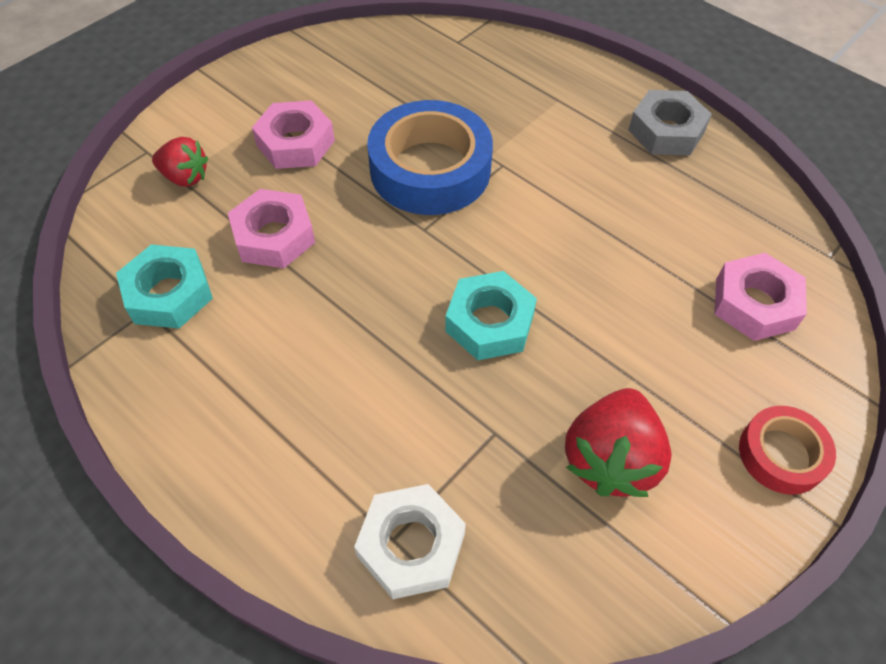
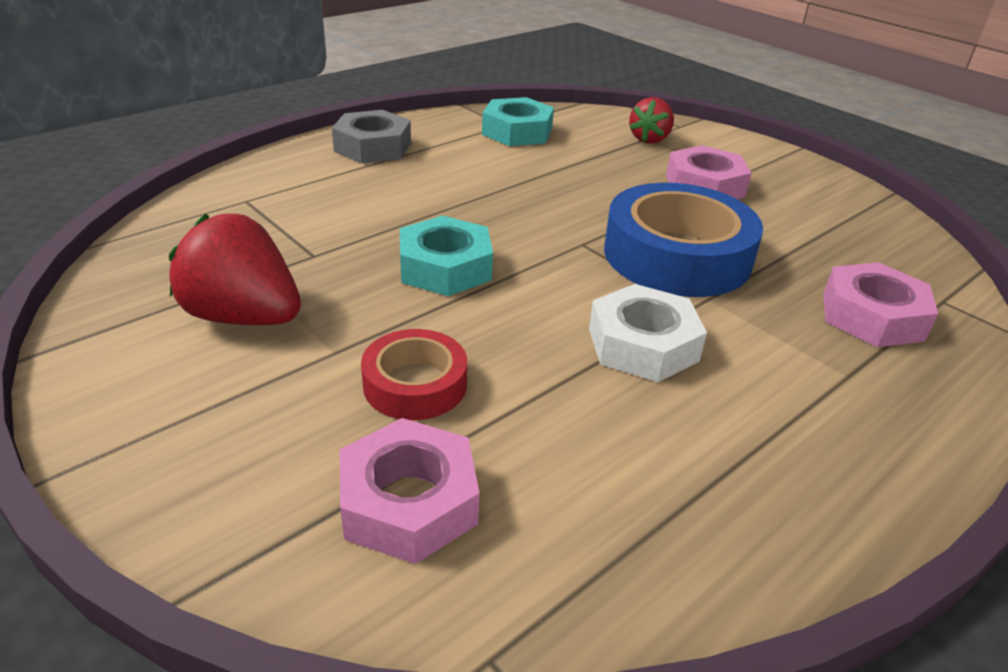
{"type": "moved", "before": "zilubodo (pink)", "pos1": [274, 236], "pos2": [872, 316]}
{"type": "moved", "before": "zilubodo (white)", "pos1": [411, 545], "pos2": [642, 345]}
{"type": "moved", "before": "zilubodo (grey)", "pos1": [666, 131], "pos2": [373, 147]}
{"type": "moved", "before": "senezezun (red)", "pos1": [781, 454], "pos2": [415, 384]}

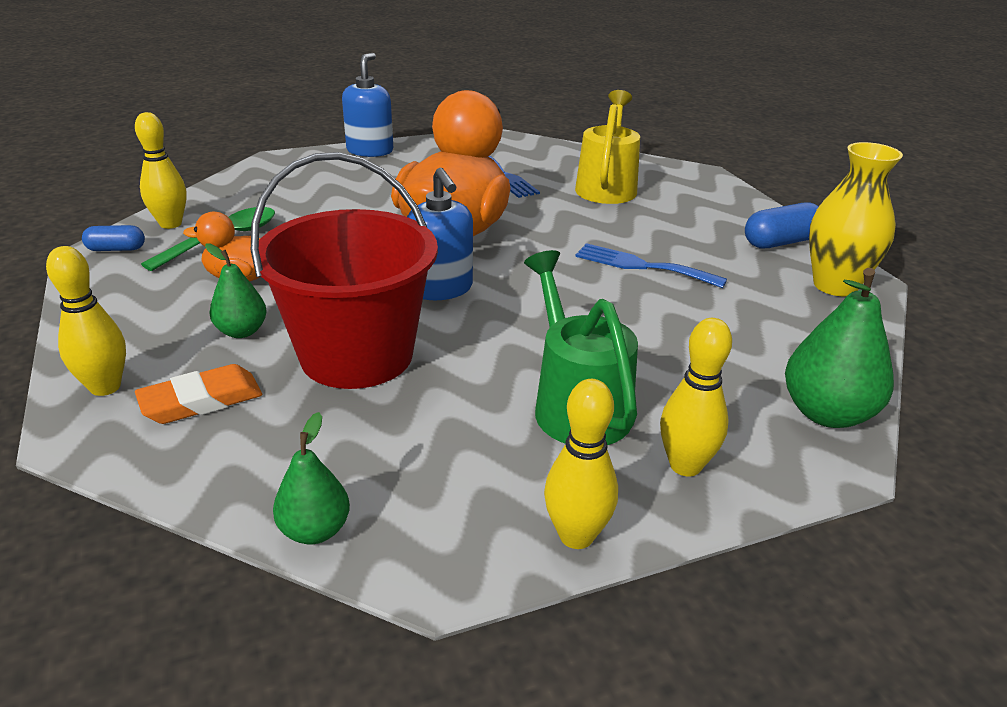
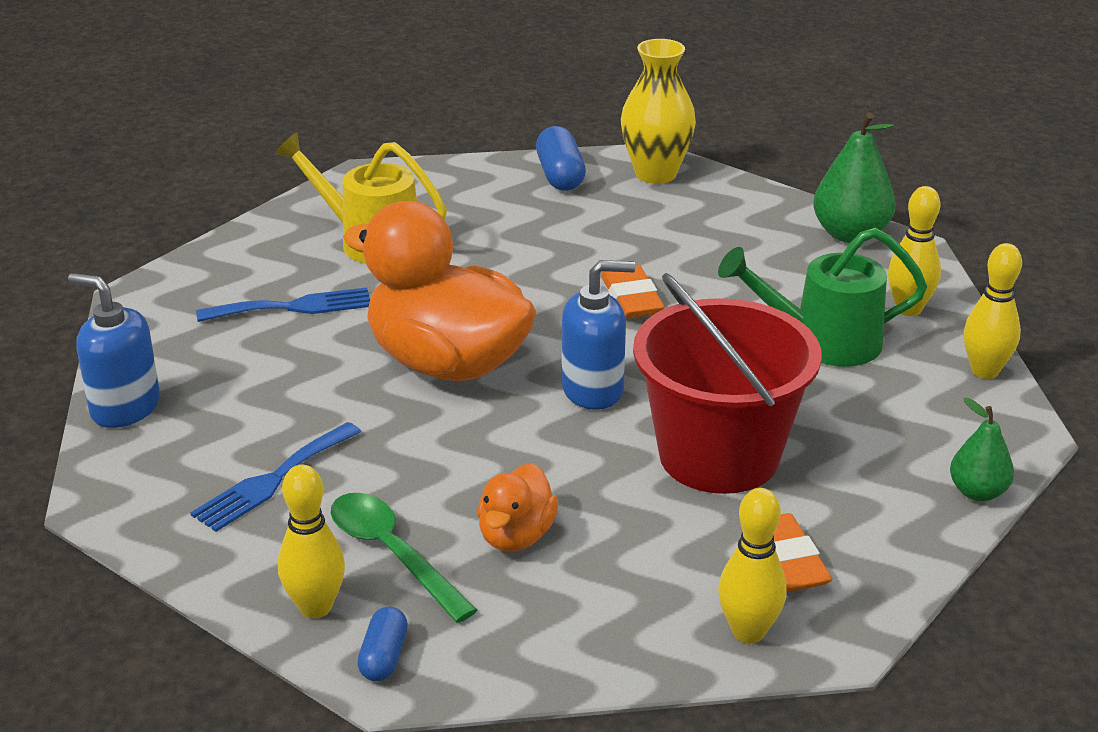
{"type": "removed", "before": "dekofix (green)", "pos1": [242, 331]}
{"type": "added", "after": "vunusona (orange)", "pos2": [632, 298]}
{"type": "moved", "before": "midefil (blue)", "pos1": [642, 266], "pos2": [272, 480]}

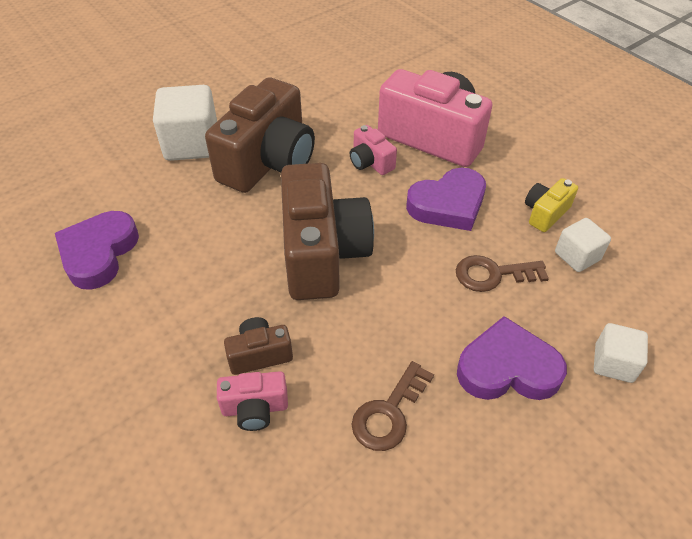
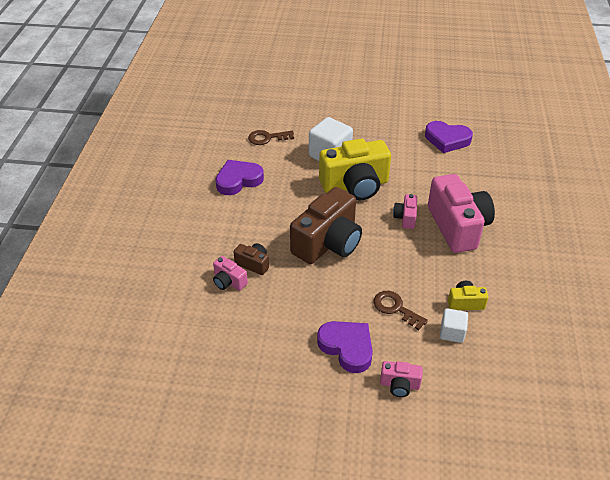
{"type": "moved", "before": "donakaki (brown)", "pos1": [389, 413], "pos2": [267, 138]}
{"type": "moved", "before": "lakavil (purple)", "pos1": [448, 204], "pos2": [447, 140]}
{"type": "replaced", "before": "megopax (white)", "after": "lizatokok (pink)", "pos1": [613, 363], "pos2": [399, 385]}
{"type": "recoloured", "before": "lizatokok (brown)", "after": "lizatokok (yellow)", "pos1": [268, 162], "pos2": [355, 186]}

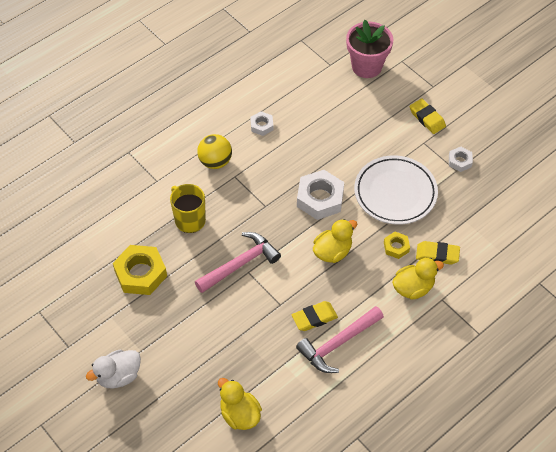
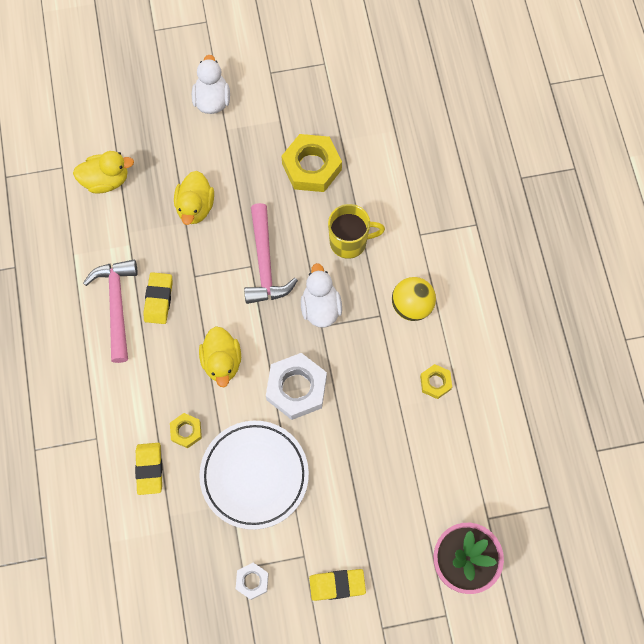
{"type": "added", "after": "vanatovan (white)", "pos2": [320, 307]}
{"type": "moved", "before": "vanatovan (yellow)", "pos1": [413, 288], "pos2": [195, 207]}
{"type": "recoloured", "before": "zilubodo (white)", "after": "zilubodo (yellow)", "pos1": [261, 125], "pos2": [435, 382]}
{"type": "turned", "before": "vunusona (yellow)", "pos1": [437, 255], "pos2": [149, 469], "turn": -45}

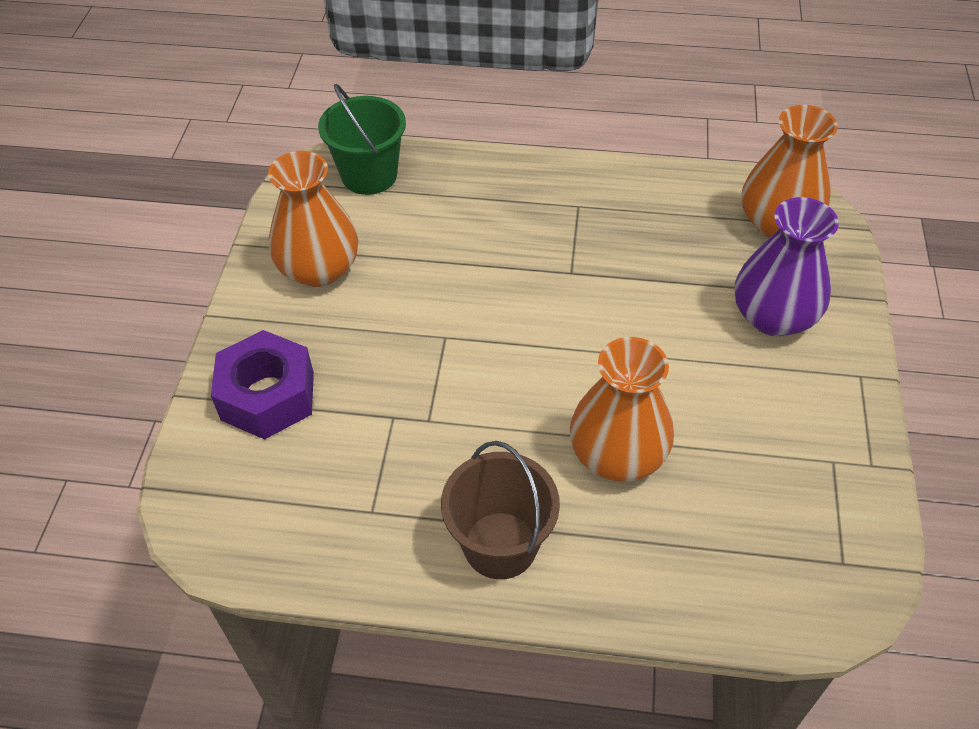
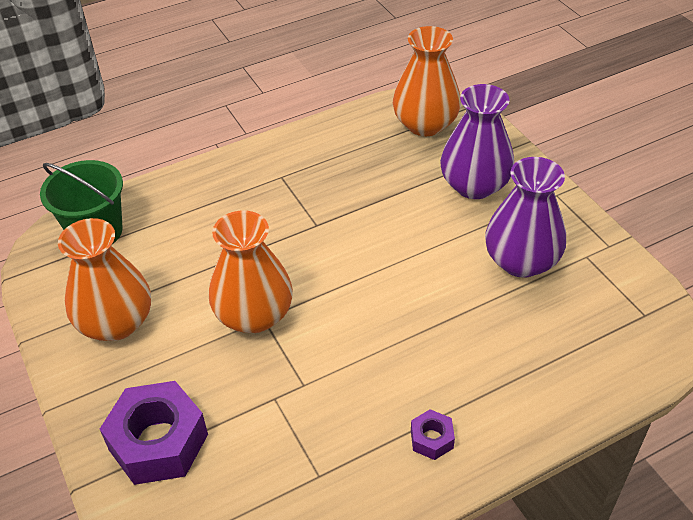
{"type": "added", "after": "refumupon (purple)", "pos2": [521, 261]}
{"type": "moved", "before": "refumupon (orange)", "pos1": [617, 455], "pos2": [254, 315]}
{"type": "replaced", "before": "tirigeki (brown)", "after": "zilubodo (purple)", "pos1": [500, 545], "pos2": [431, 439]}

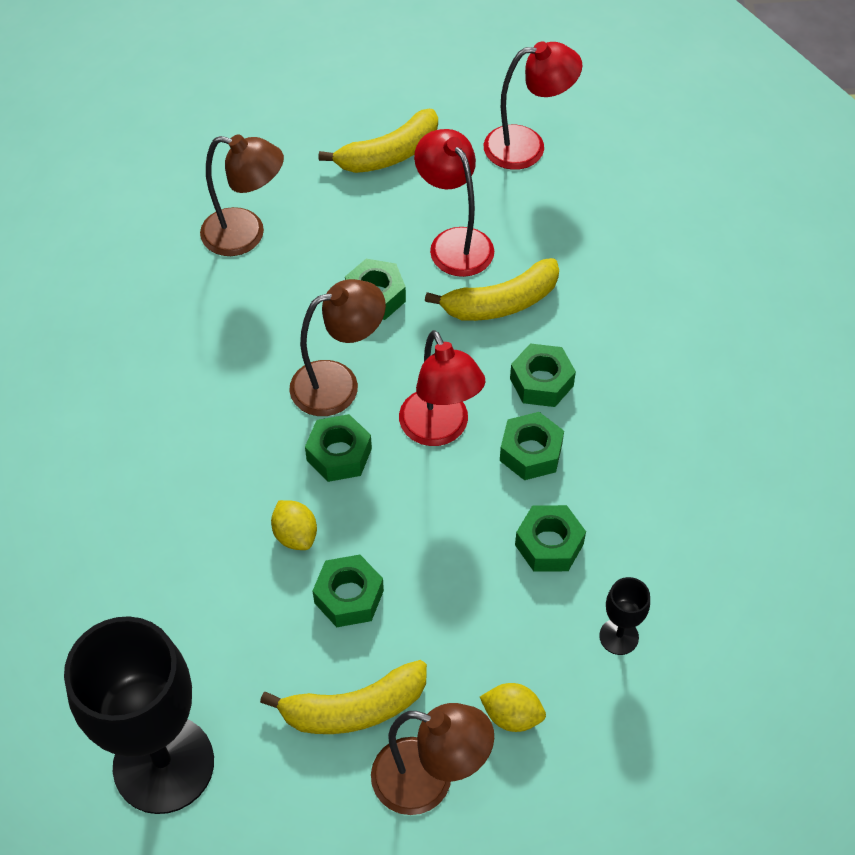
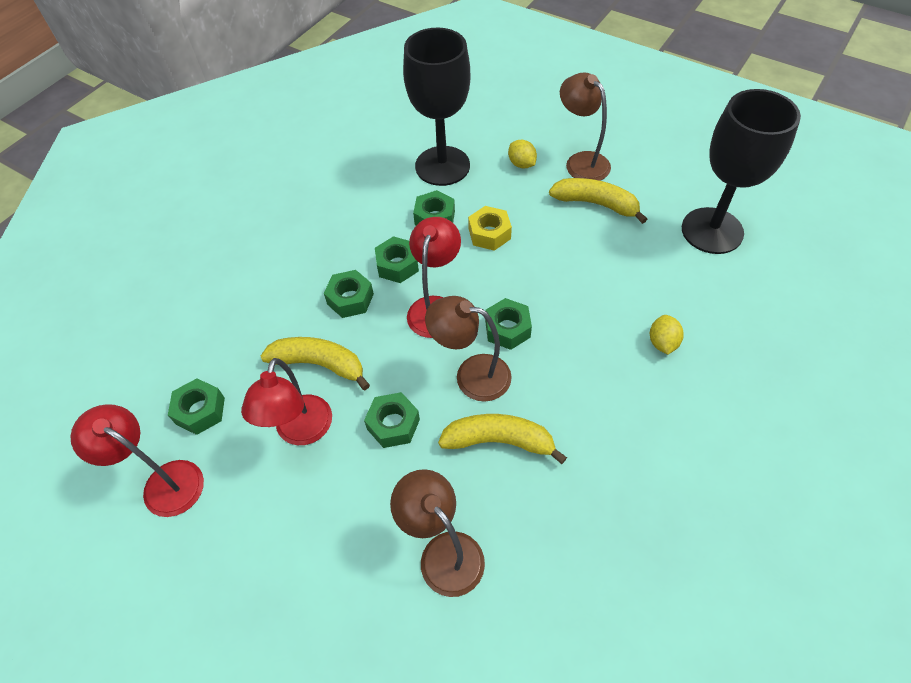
{"type": "added", "after": "zilubodo (yellow)", "pos2": [489, 234]}
{"type": "moved", "before": "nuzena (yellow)", "pos1": [295, 535], "pos2": [662, 342]}
{"type": "moved", "before": "zilubodo (green)", "pos1": [349, 596], "pos2": [200, 411]}
{"type": "moved", "before": "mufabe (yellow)", "pos1": [389, 154], "pos2": [499, 441]}
{"type": "resized", "before": "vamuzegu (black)", "pos1": [619, 636], "pos2": [442, 166], "scale": 2.43}

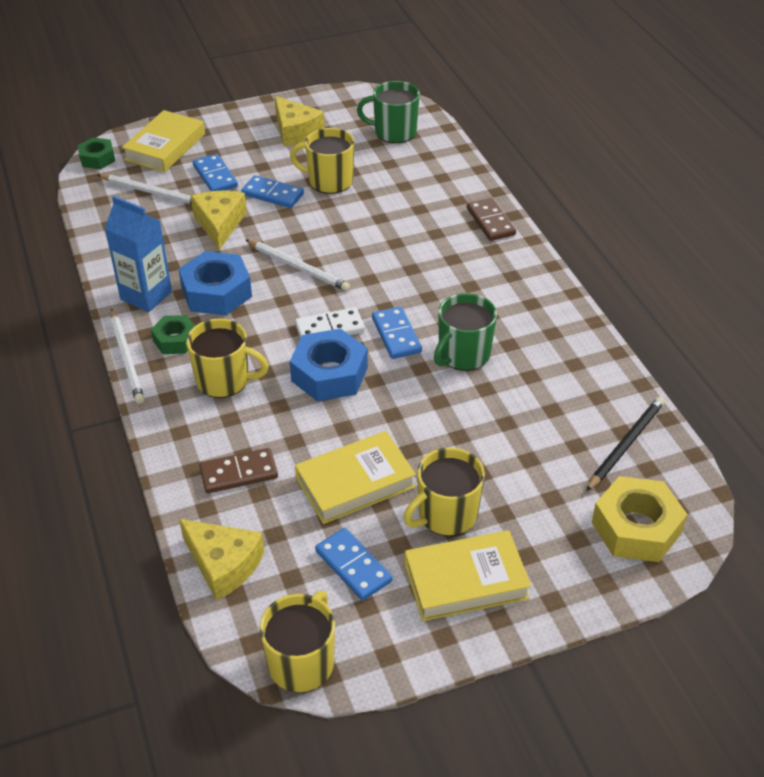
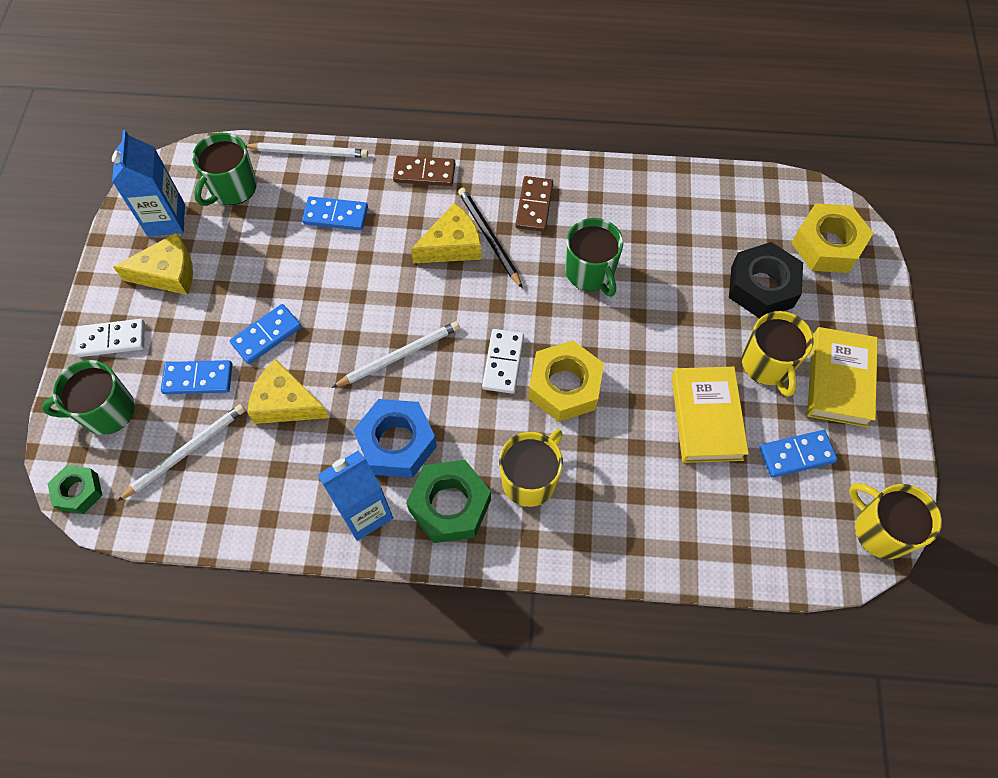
{"type": "removed", "before": "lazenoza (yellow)", "pos1": [329, 181]}
{"type": "added", "after": "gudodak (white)", "pos2": [112, 339]}
{"type": "added", "after": "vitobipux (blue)", "pos2": [166, 220]}
{"type": "added", "after": "zilubodo (black)", "pos2": [762, 287]}
{"type": "moved", "before": "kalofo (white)", "pos1": [127, 358], "pos2": [309, 152]}
{"type": "moved", "before": "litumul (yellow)", "pos1": [223, 564], "pos2": [452, 245]}
{"type": "moved", "before": "gudodak (brown)", "pos1": [239, 473], "pos2": [534, 206]}
{"type": "moved", "before": "gudodak (blue)", "pos1": [396, 335], "pos2": [336, 215]}
{"type": "moved", "before": "kalofo (black)", "pos1": [626, 444], "pos2": [489, 237]}
{"type": "replaced", "before": "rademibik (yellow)", "after": "lazenoza (green)", "pos1": [165, 147], "pos2": [106, 411]}
{"type": "recoloured", "before": "zilubodo (blue)", "after": "zilubodo (yellow)", "pos1": [329, 374], "pos2": [564, 386]}
{"type": "resized", "before": "zilubodo (green)", "pos1": [175, 340], "pos2": [450, 505], "scale": 1.68}

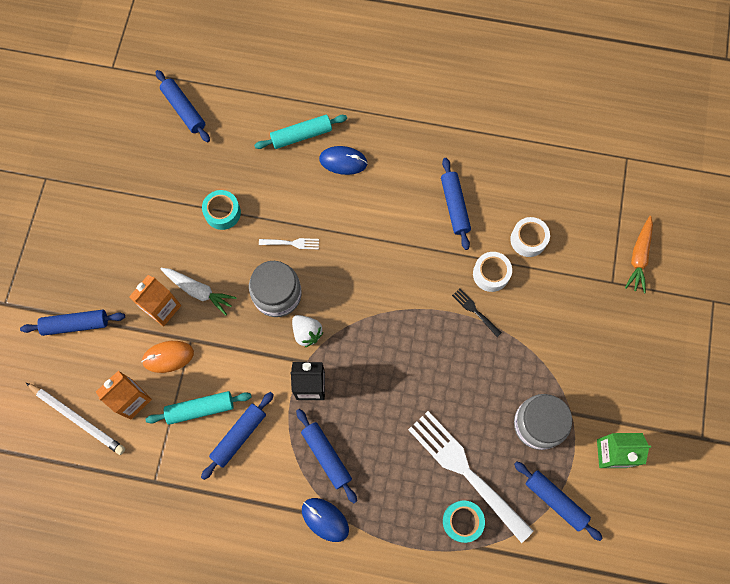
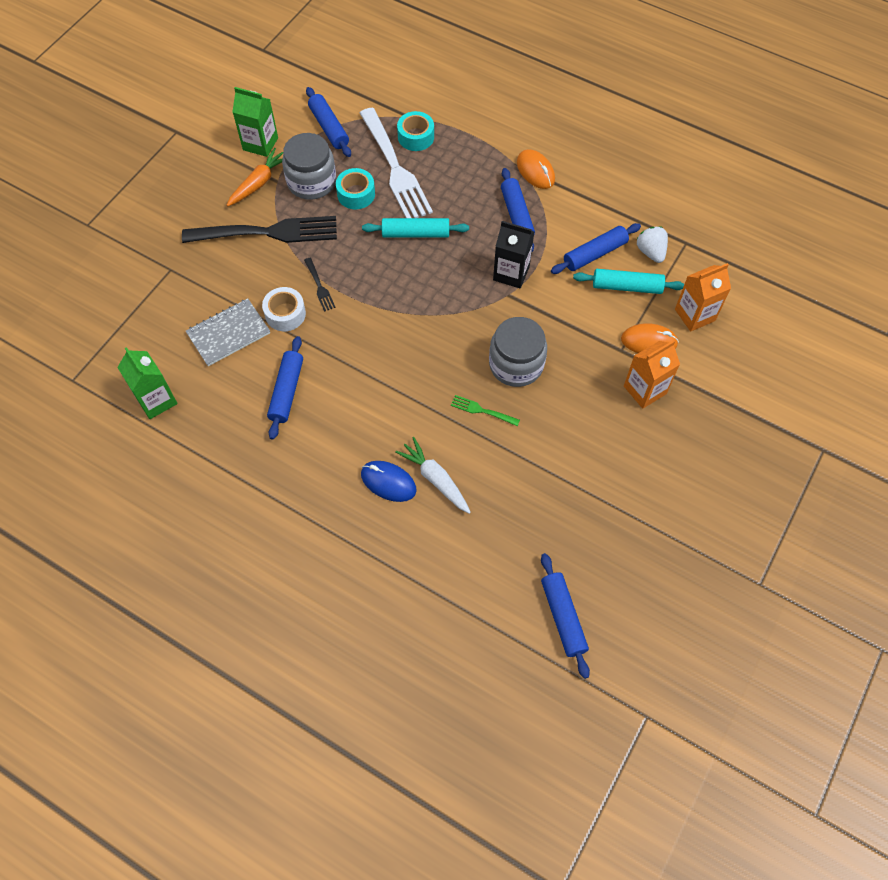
{"type": "removed", "before": "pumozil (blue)", "pos1": [76, 324]}
{"type": "removed", "before": "kalofo (white)", "pos1": [78, 419]}
{"type": "added", "after": "vitobipux (green)", "pos2": [156, 400]}
{"type": "added", "after": "midefil (black)", "pos2": [266, 233]}
{"type": "moved", "before": "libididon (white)", "pos1": [199, 291], "pos2": [435, 479]}
{"type": "moved", "before": "senezezun (turquoise)", "pos1": [222, 212], "pos2": [356, 194]}
{"type": "moved", "before": "pumozil (turquoise)", "pos1": [301, 135], "pos2": [416, 233]}
{"type": "moved", "before": "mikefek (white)", "pos1": [307, 333], "pos2": [650, 252]}
{"type": "moved", "before": "libididon (orange)", "pos1": [639, 257], "pos2": [259, 183]}
{"type": "replaced", "before": "senezezun (white)", "after": "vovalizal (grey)", "pos1": [528, 239], "pos2": [228, 333]}
{"type": "recoloured", "before": "midefil (white)", "after": "midefil (green)", "pos1": [291, 243], "pos2": [483, 411]}
{"type": "recoloured", "before": "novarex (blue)", "after": "novarex (orange)", "pos1": [325, 519], "pos2": [535, 171]}

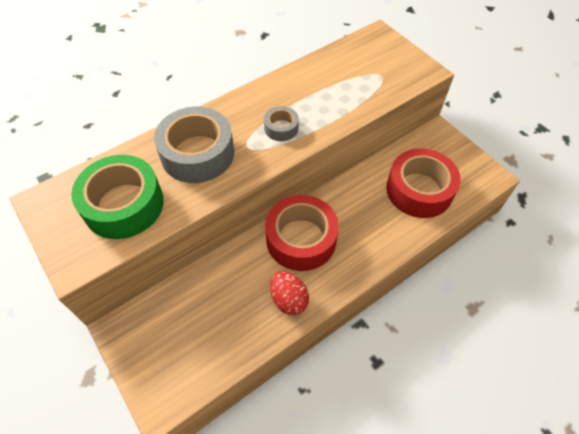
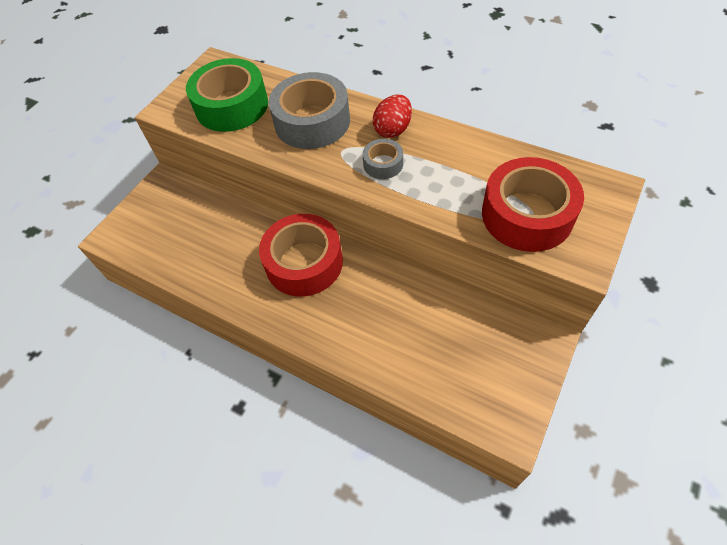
{"type": "moved", "before": "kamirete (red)", "pos1": [289, 299], "pos2": [393, 130]}
{"type": "moved", "before": "senezezun (red)", "pos1": [419, 190], "pos2": [527, 214]}

